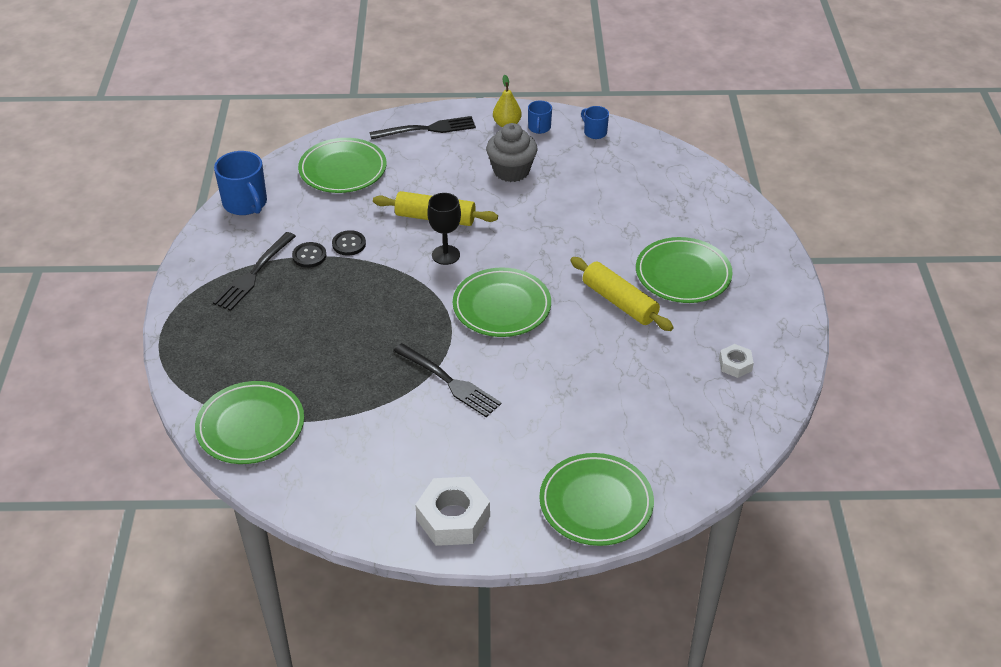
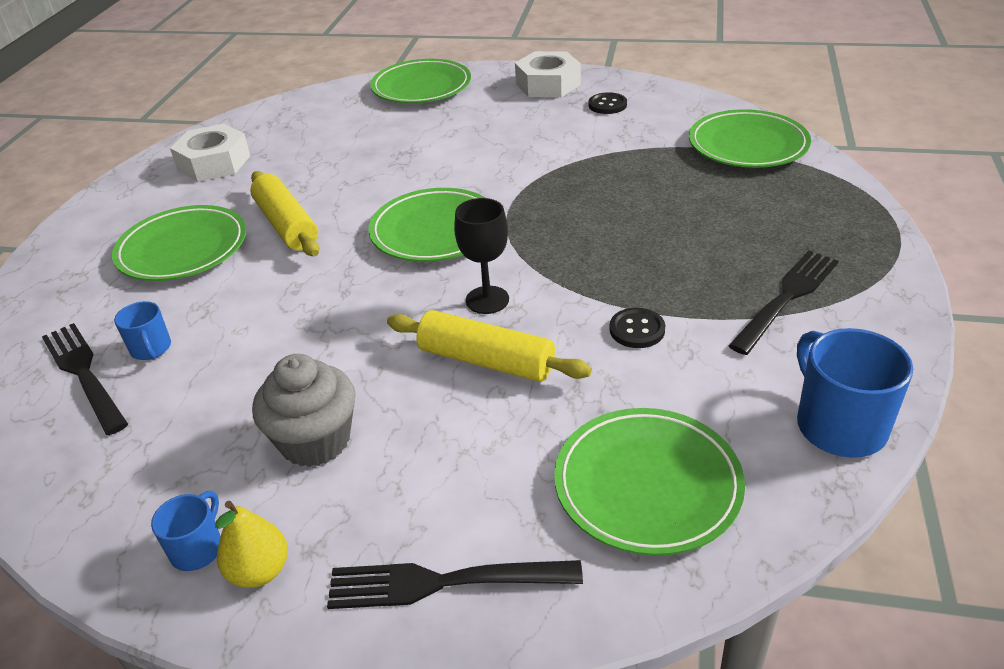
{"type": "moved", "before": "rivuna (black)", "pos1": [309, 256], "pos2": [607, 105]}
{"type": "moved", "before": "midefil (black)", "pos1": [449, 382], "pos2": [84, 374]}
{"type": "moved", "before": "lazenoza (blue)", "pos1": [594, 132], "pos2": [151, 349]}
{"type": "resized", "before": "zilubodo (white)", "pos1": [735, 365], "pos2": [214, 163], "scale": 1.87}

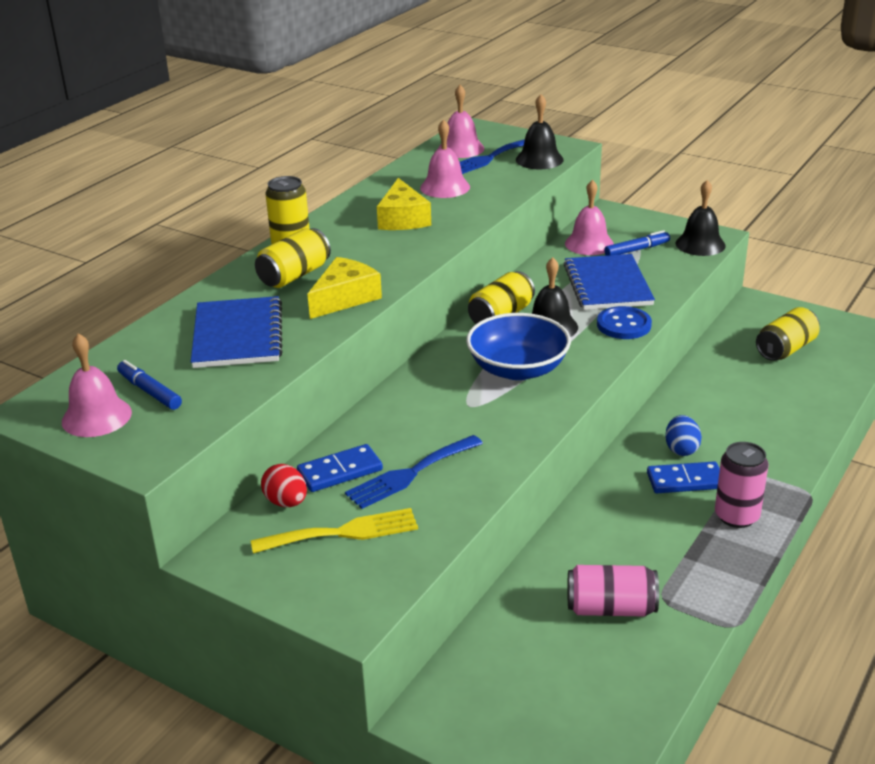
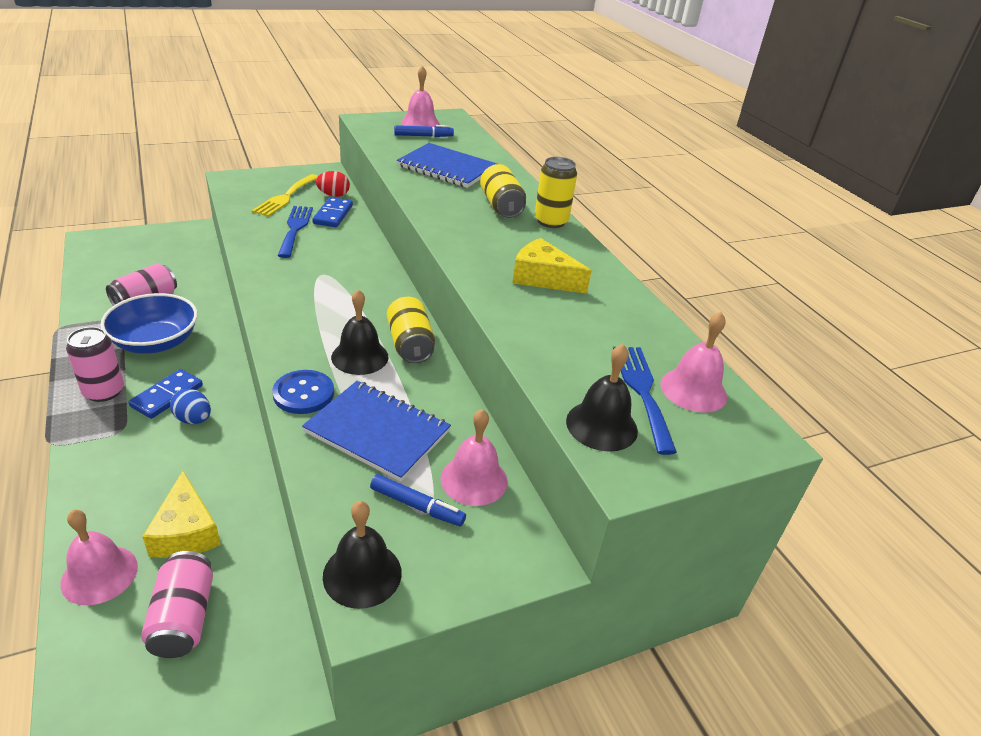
{"type": "moved", "before": "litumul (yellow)", "pos1": [345, 298], "pos2": [186, 531]}
{"type": "moved", "before": "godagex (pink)", "pos1": [445, 187], "pos2": [99, 574]}
{"type": "moved", "before": "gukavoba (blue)", "pos1": [518, 369], "pos2": [156, 342]}
{"type": "recoloured", "before": "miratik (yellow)", "after": "miratik (pink)", "pos1": [785, 349], "pos2": [183, 618]}
{"type": "turned", "before": "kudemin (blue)", "pos1": [637, 250], "pos2": [417, 506], "turn": -75}

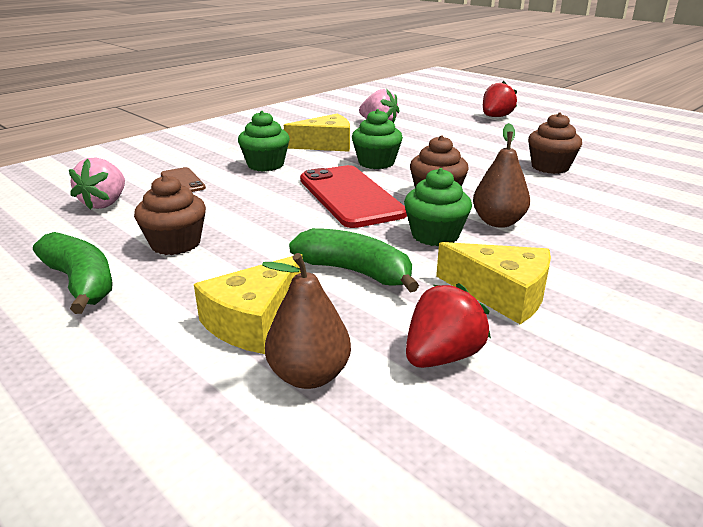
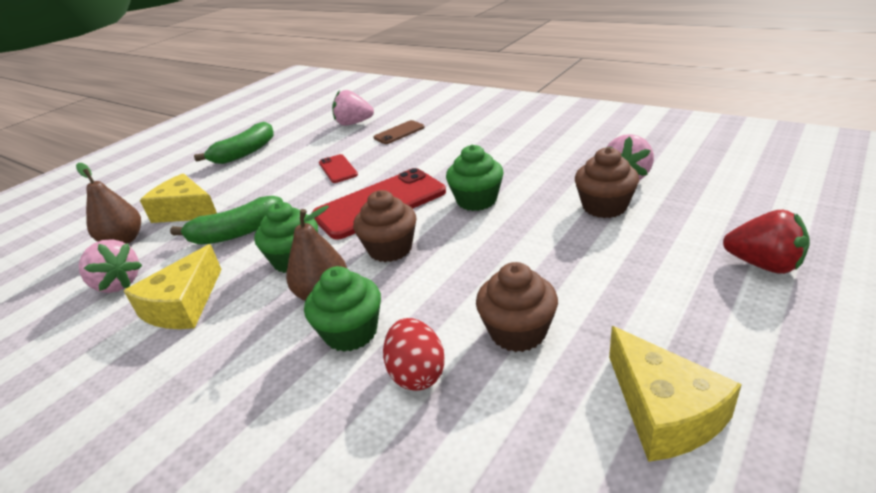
{"type": "added", "after": "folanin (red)", "pos2": [338, 169]}
{"type": "added", "after": "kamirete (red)", "pos2": [417, 373]}
{"type": "moved", "before": "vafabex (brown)", "pos1": [175, 243], "pos2": [604, 206]}
{"type": "moved", "before": "vafabex (green)", "pos1": [265, 165], "pos2": [351, 332]}
{"type": "moved", "before": "litumul (yellow)", "pos1": [326, 145], "pos2": [663, 411]}
{"type": "recoloured", "before": "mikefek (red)", "after": "mikefek (pink)", "pos1": [442, 356], "pos2": [117, 284]}
{"type": "turned", "before": "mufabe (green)", "pos1": [355, 272], "pos2": [237, 233], "turn": 45}

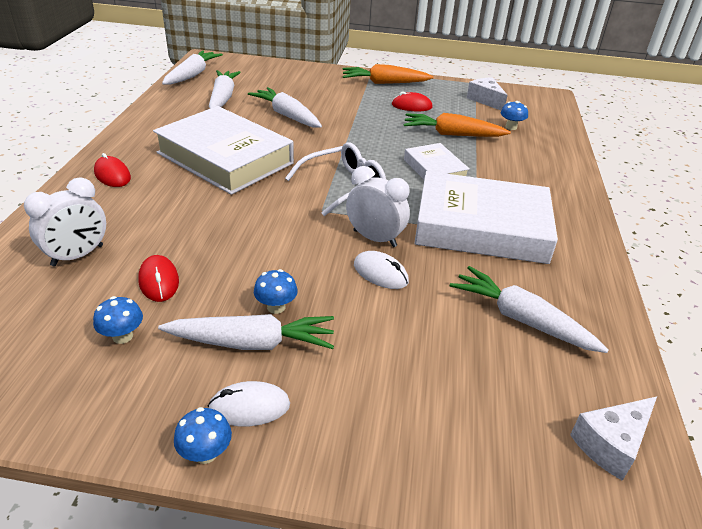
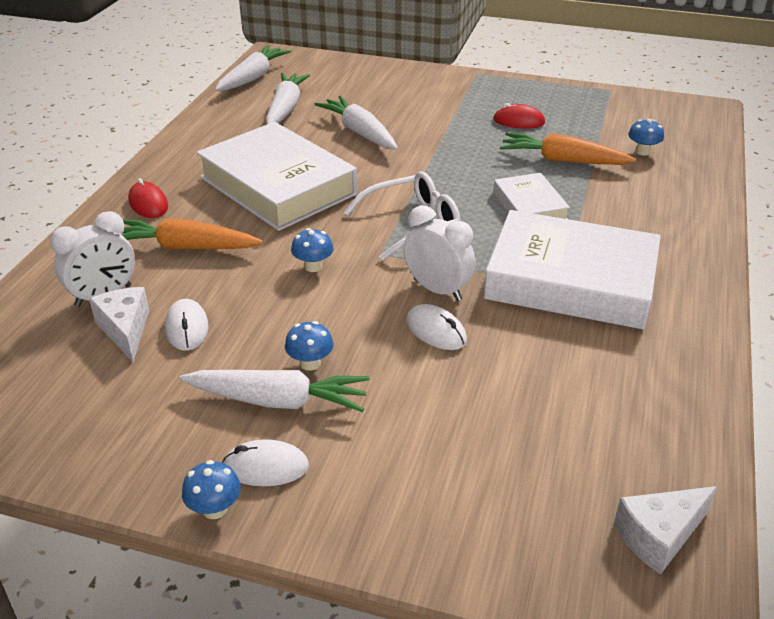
{"type": "removed", "before": "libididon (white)", "pos1": [522, 320]}
{"type": "moved", "before": "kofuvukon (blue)", "pos1": [122, 336], "pos2": [313, 266]}
{"type": "moved", "before": "libididon (orange)", "pos1": [385, 83], "pos2": [186, 247]}
{"type": "moved", "before": "litumul (white)", "pos1": [485, 100], "pos2": [125, 330]}
{"type": "recoloured", "before": "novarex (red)", "after": "novarex (white)", "pos1": [159, 281], "pos2": [187, 328]}

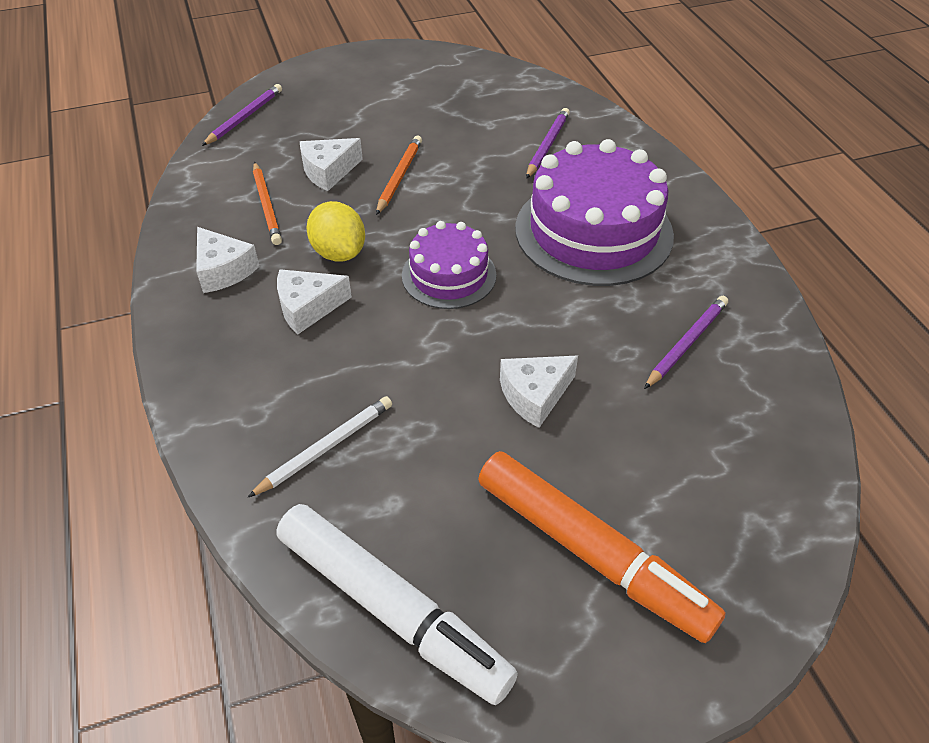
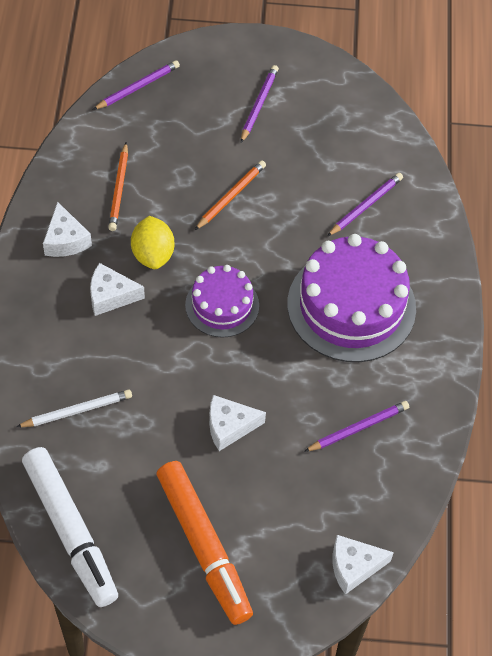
{"type": "added", "after": "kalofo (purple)", "pos2": [259, 105]}
{"type": "moved", "before": "litumul (white)", "pos1": [328, 171], "pos2": [354, 566]}

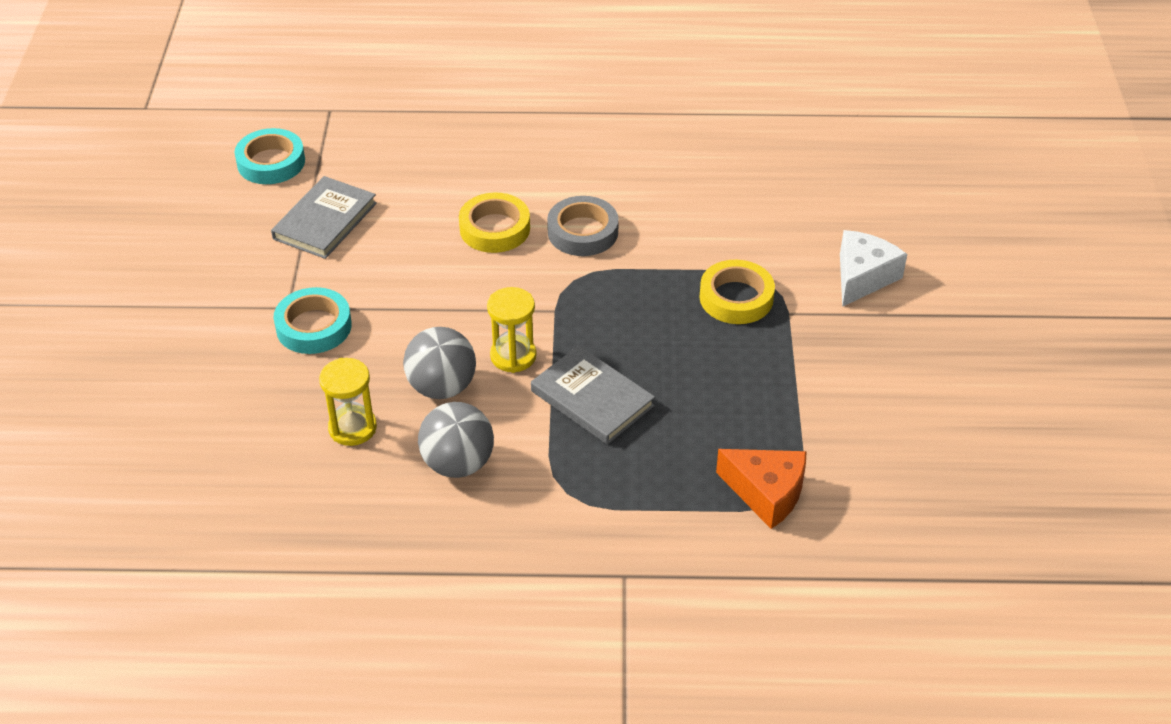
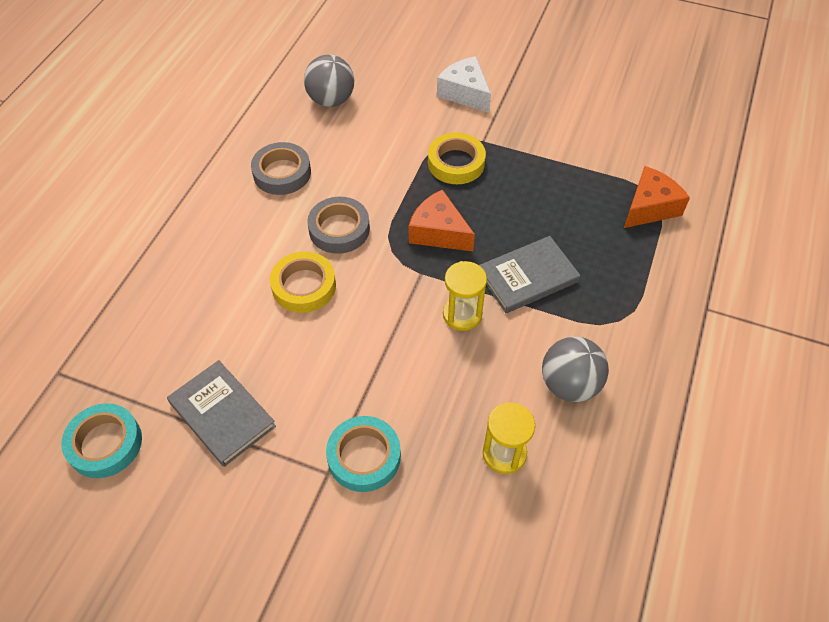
{"type": "added", "after": "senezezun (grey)", "pos2": [282, 173]}
{"type": "added", "after": "litumul (orange)", "pos2": [438, 232]}
{"type": "moved", "before": "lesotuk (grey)", "pos1": [442, 387], "pos2": [331, 100]}

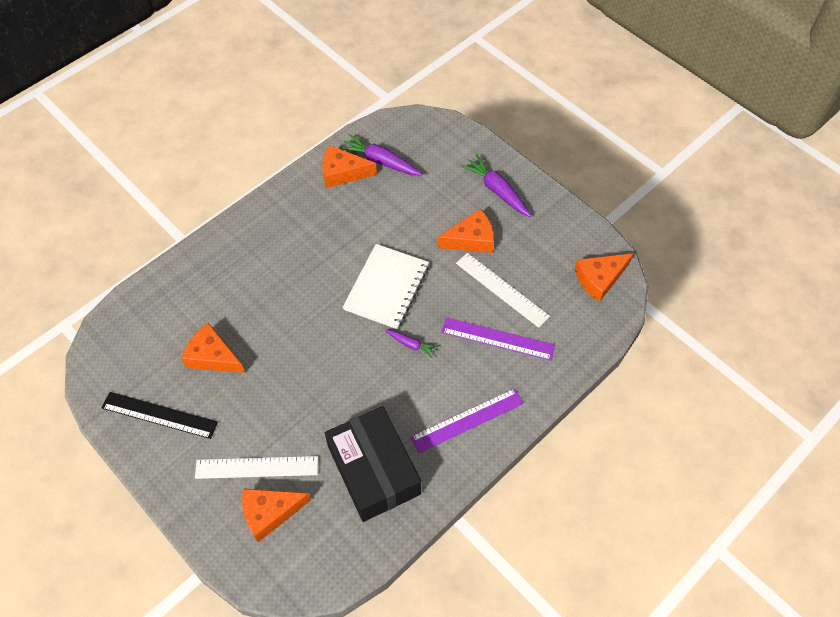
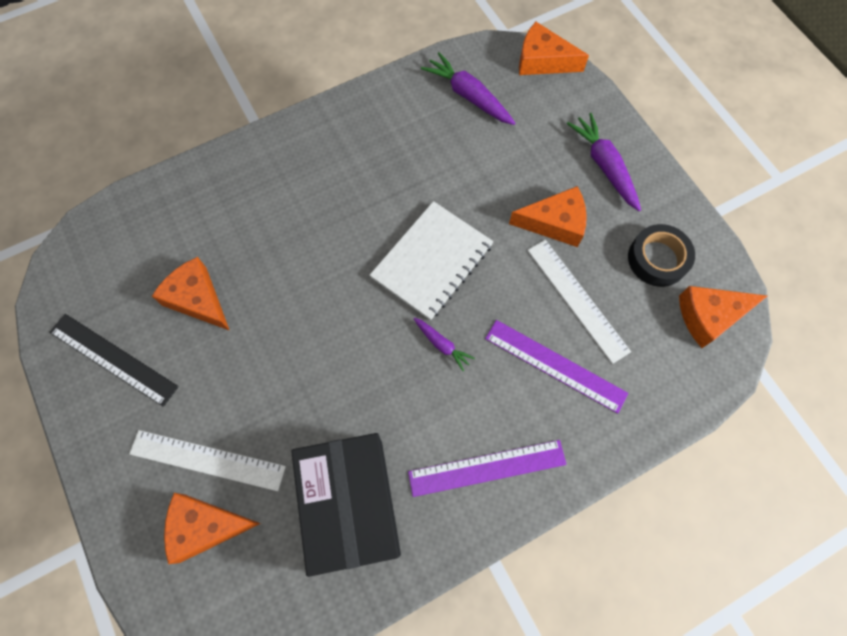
{"type": "added", "after": "senezezun (black)", "pos2": [657, 259]}
{"type": "moved", "before": "litumul (orange)", "pos1": [342, 173], "pos2": [542, 61]}

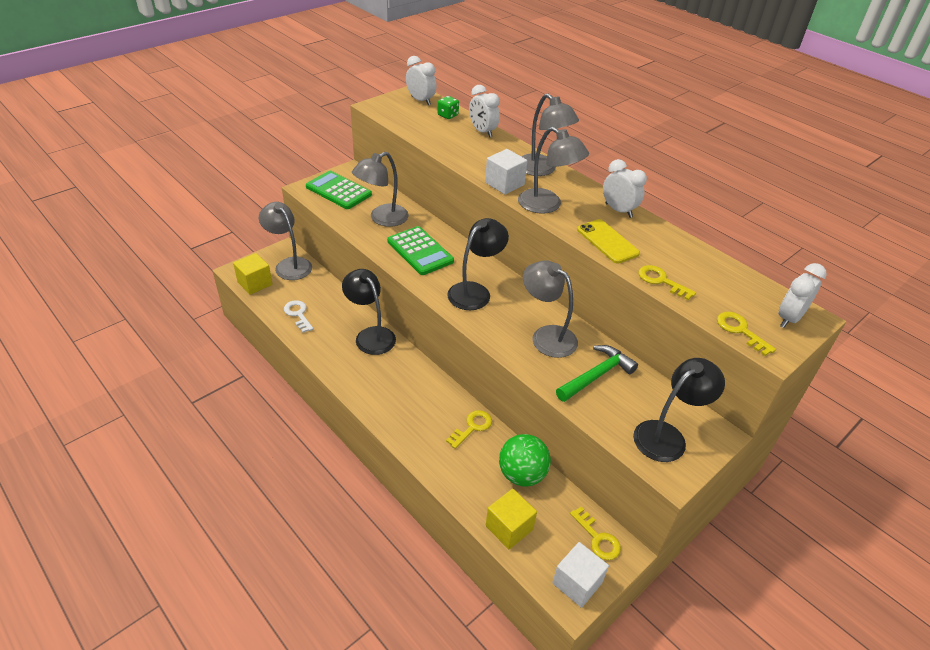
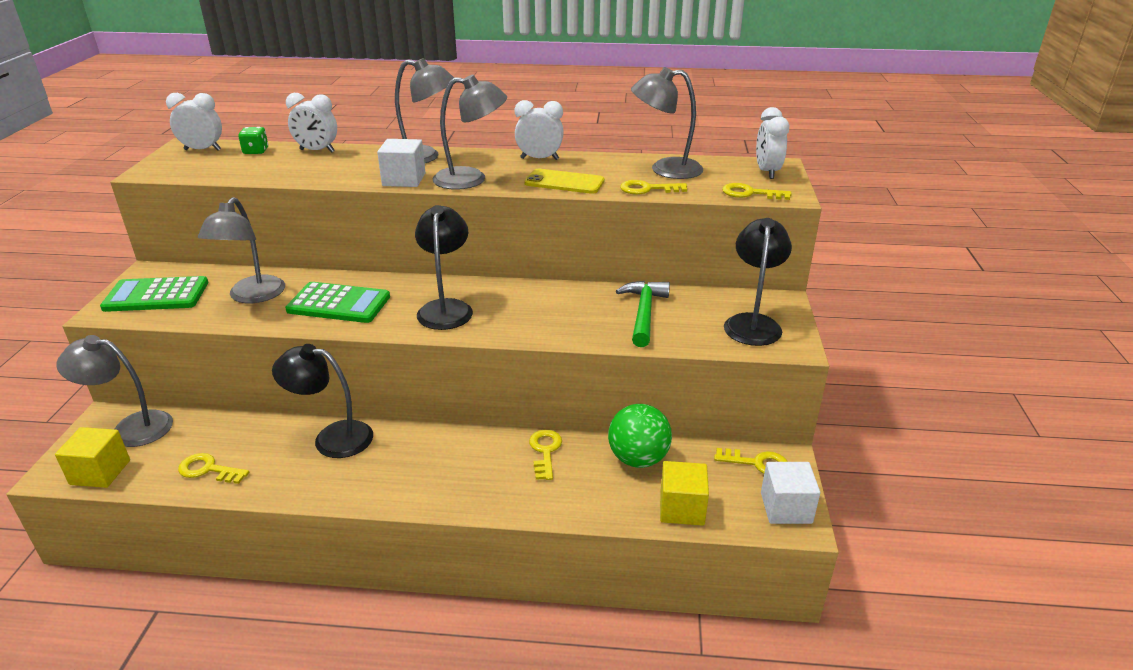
{"type": "moved", "before": "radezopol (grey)", "pos1": [546, 336], "pos2": [665, 169]}
{"type": "recoloured", "before": "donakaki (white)", "after": "donakaki (yellow)", "pos1": [298, 314], "pos2": [209, 470]}

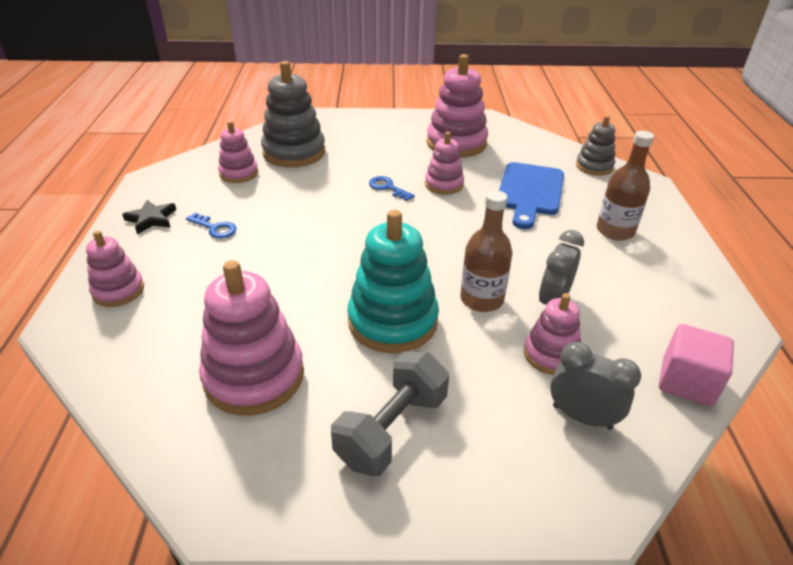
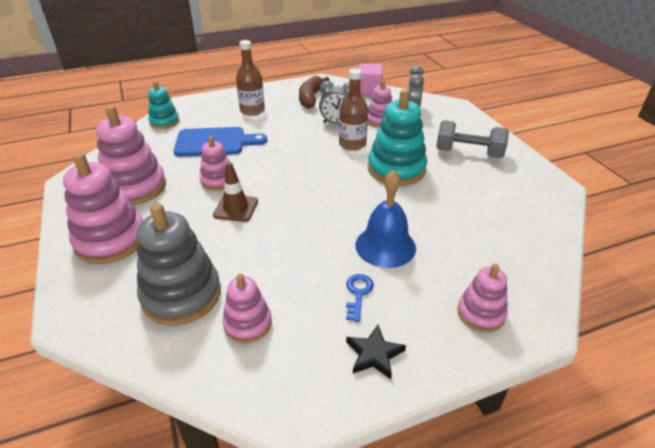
{"type": "added", "after": "mufabe (brown)", "pos2": [311, 98]}
{"type": "added", "after": "godagex (blue)", "pos2": [385, 246]}
{"type": "moved", "before": "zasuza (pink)", "pos1": [254, 376], "pos2": [111, 240]}
{"type": "replaced", "before": "donakaki (blue)", "after": "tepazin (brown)", "pos1": [387, 188], "pos2": [236, 208]}
{"type": "recoloured", "before": "zasuza (grey)", "after": "zasuza (turquoise)", "pos1": [594, 166], "pos2": [164, 122]}

